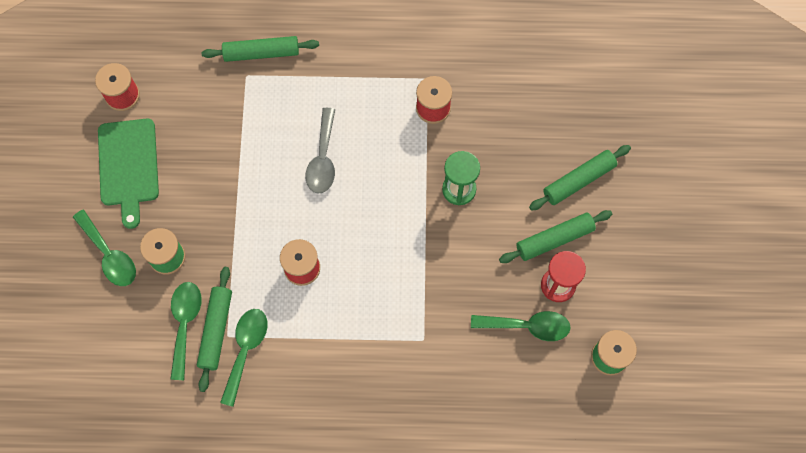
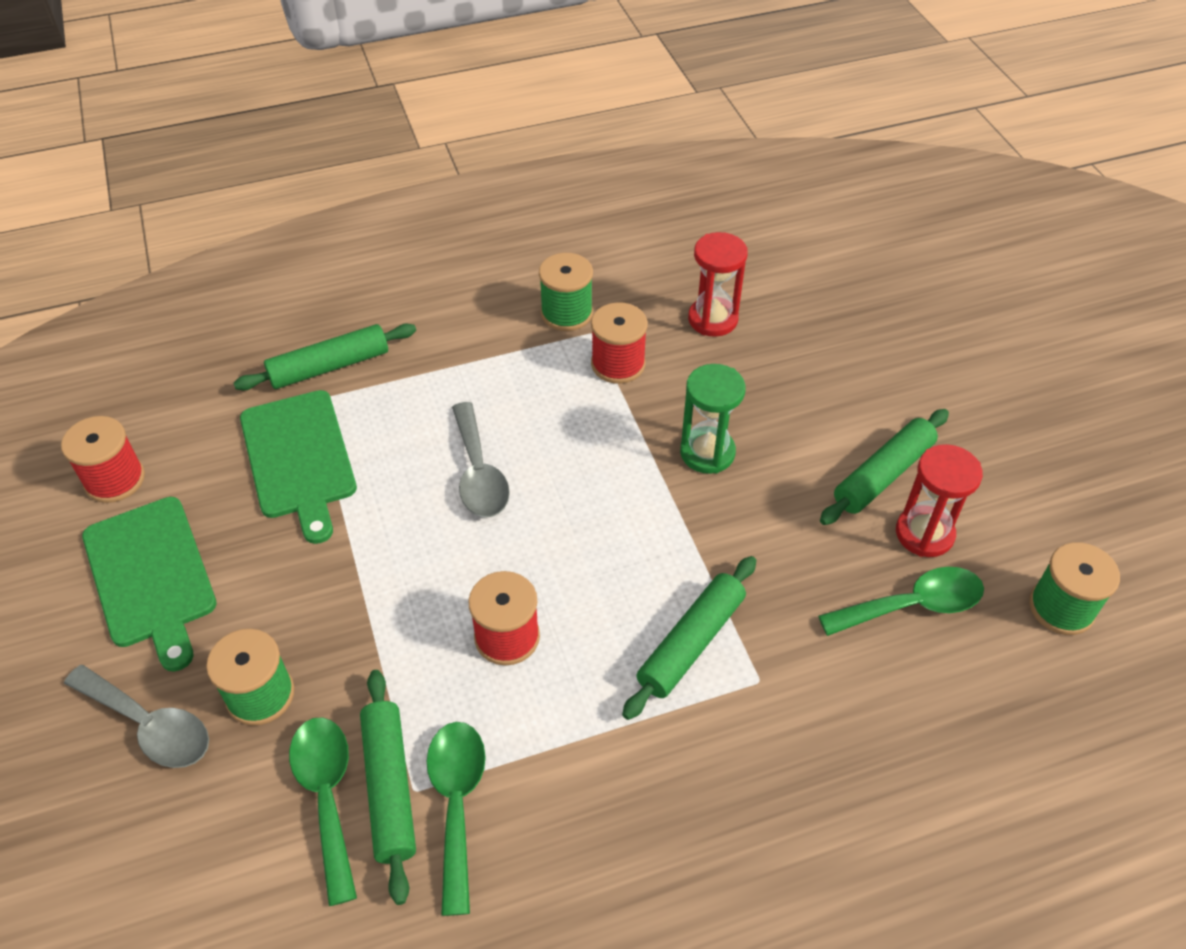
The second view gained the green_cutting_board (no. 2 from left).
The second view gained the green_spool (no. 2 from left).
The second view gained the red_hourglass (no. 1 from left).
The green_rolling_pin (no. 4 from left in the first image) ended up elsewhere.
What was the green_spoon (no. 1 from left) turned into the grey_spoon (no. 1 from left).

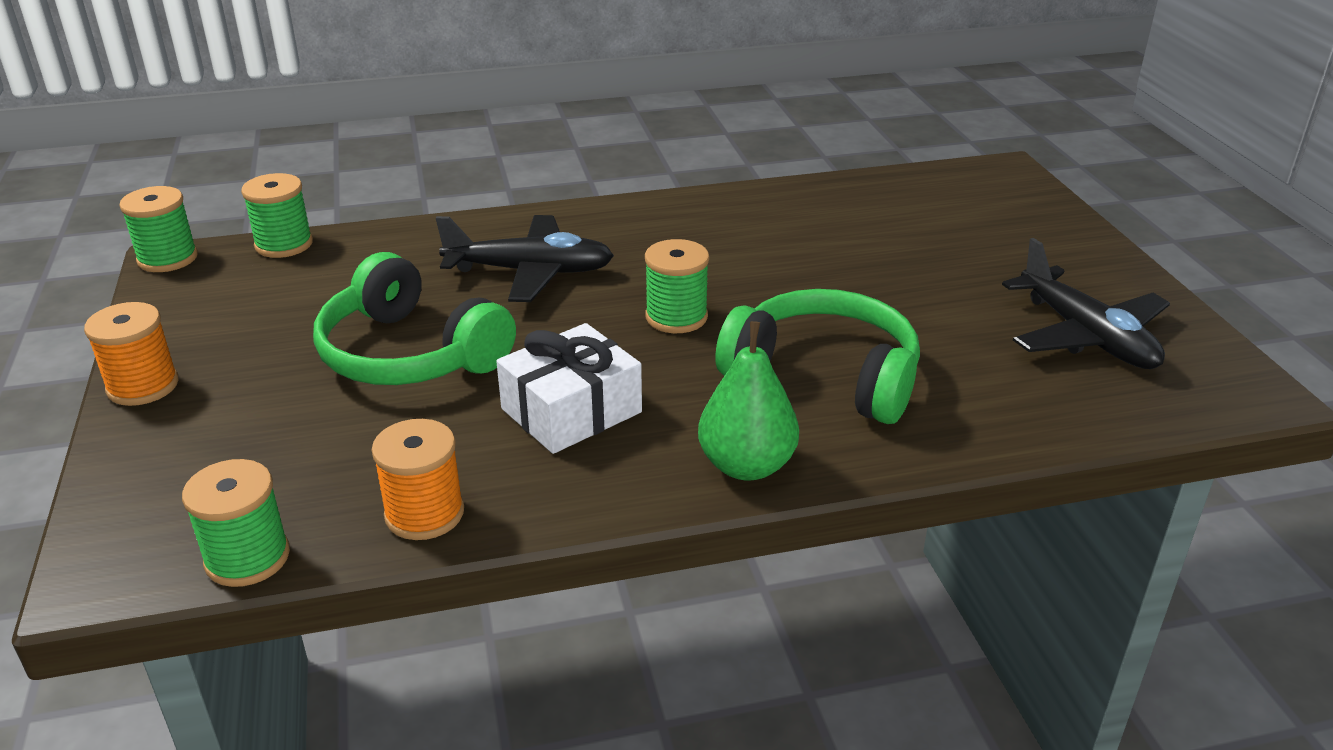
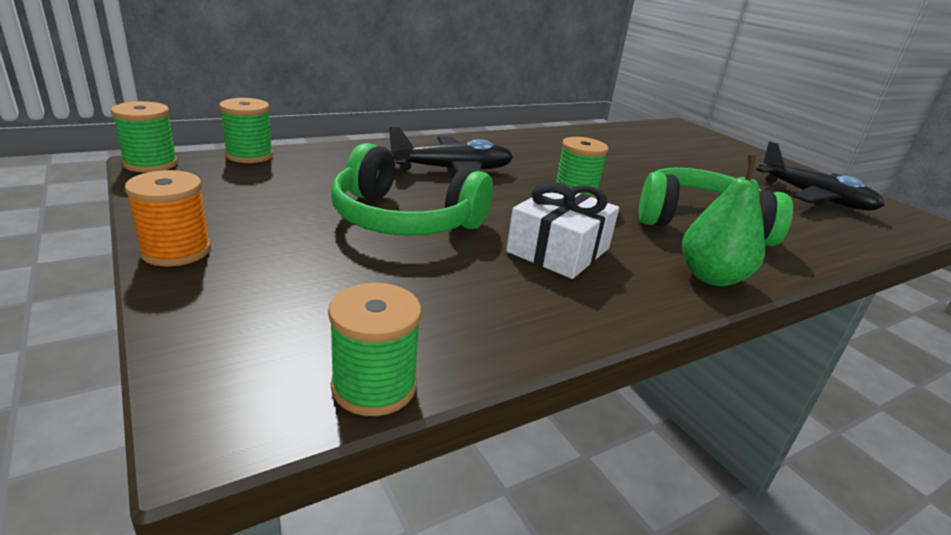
The second view lost the orange_spool (no. 2 from left).

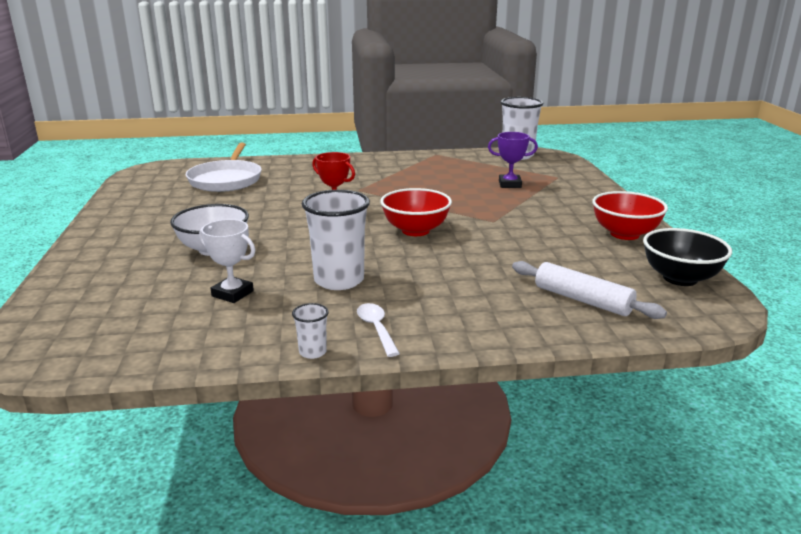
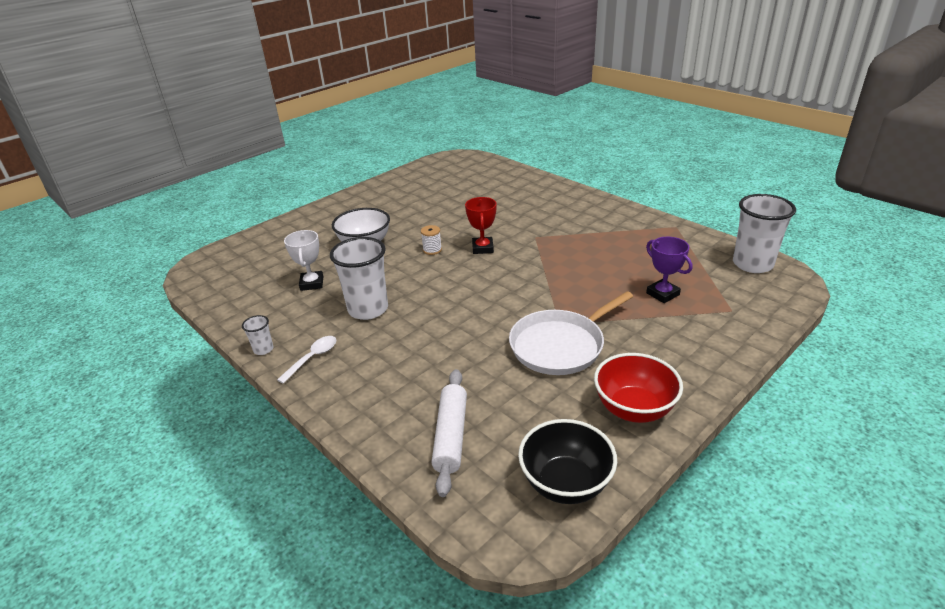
The second view lost the red_bowl (no. 1 from left).
The second view gained the white_spool.
The white_pan ended up elsewhere.

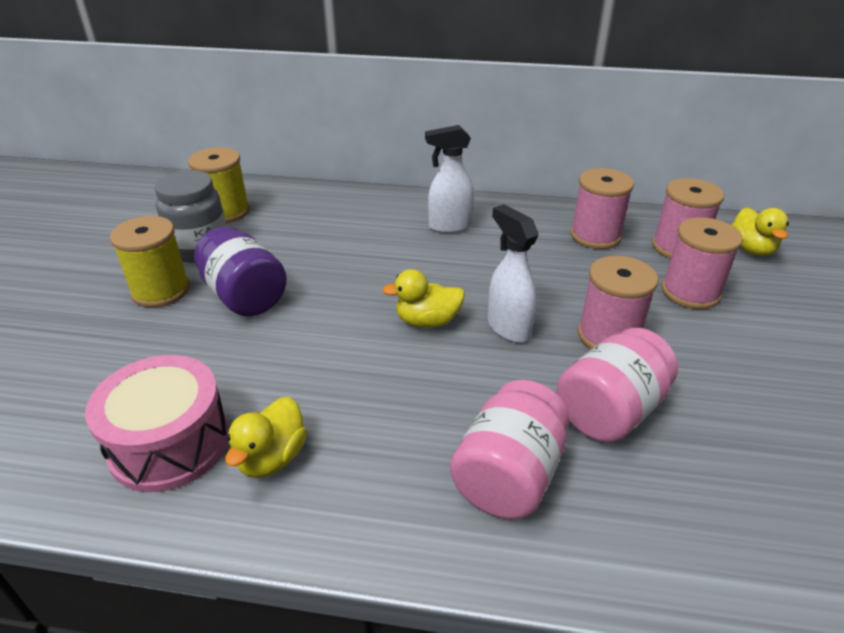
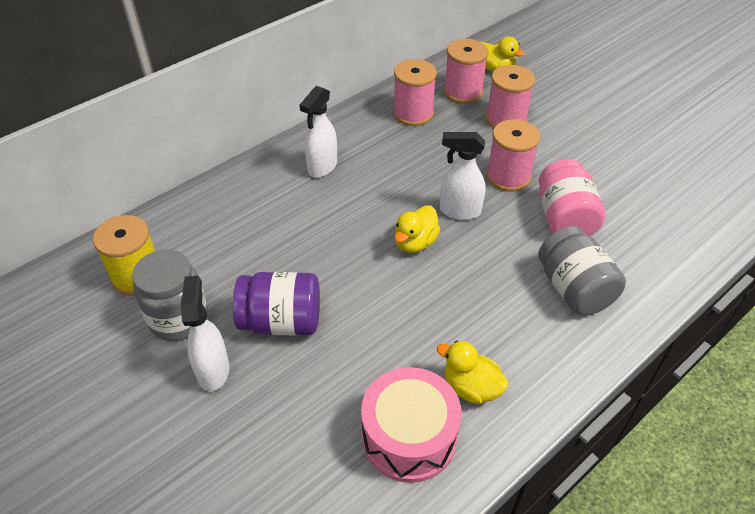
Where the yellow_spool (no. 1 from left) stood, the white_spray_bottle (no. 1 from left) came to stand.
What was the pink_jar (no. 1 from left) turned into the grey_jar (no. 2 from left).
The yellow_duck (no. 1 from left in the first image) ended up facing another way, 150 degrees clockwise from before.

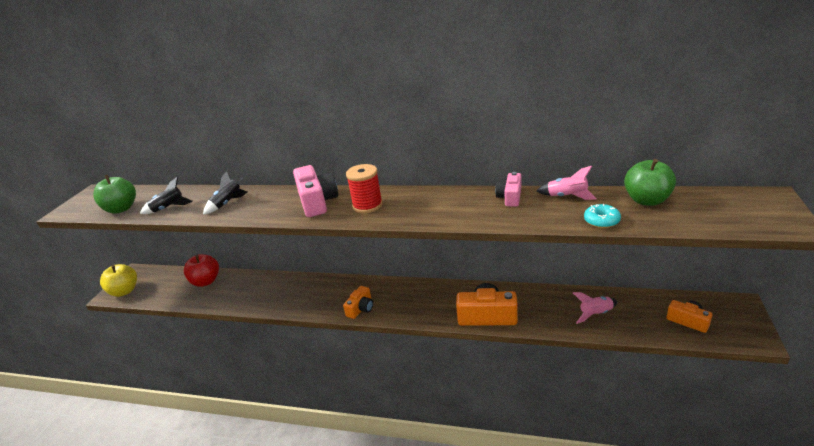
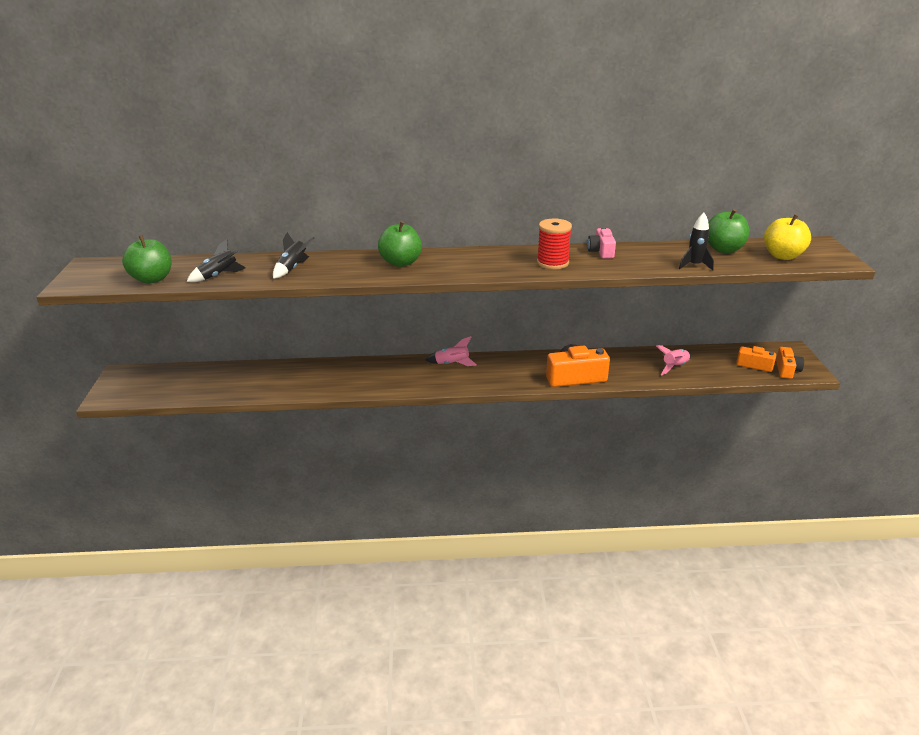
The second view lost the red_apple.
The yellow_apple ended up elsewhere.
The orange_camera (no. 1 from left in the first image) ended up elsewhere.
The red_spool ended up elsewhere.
The pink_rocket (no. 1 from left) ended up elsewhere.
Where the pink_camera (no. 1 from left) stood, the green_apple (no. 2 from left) came to stand.
Where the turquoise_donut stood, the black_rocket (no. 3 from left) came to stand.

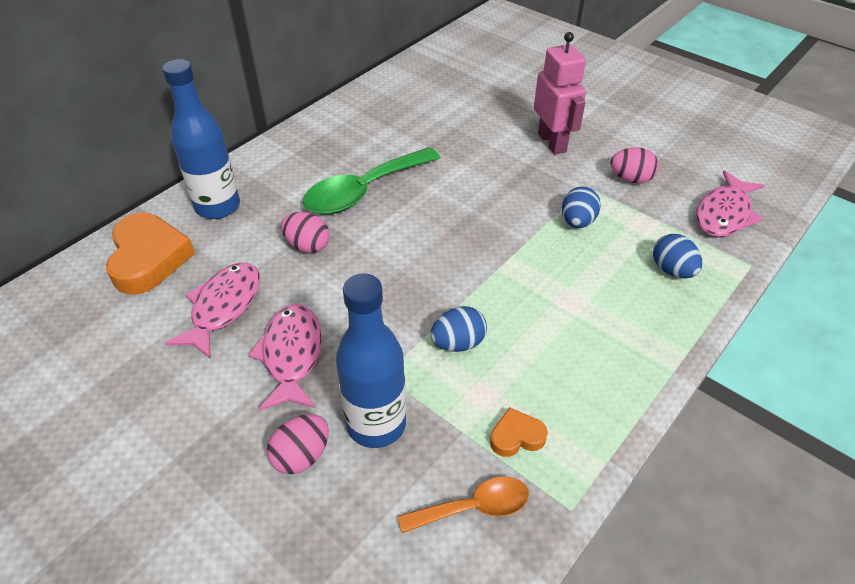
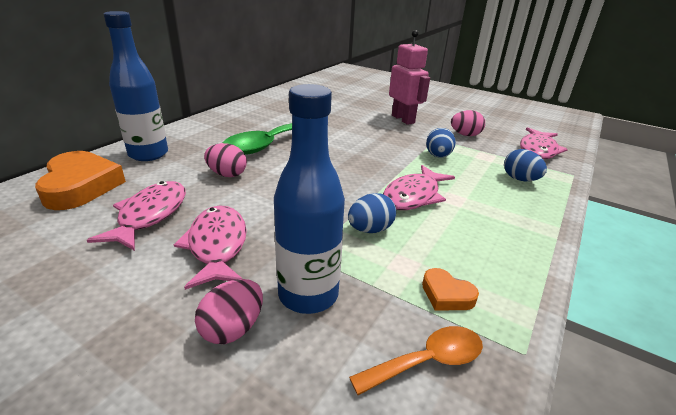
The second view gained the pink_fish (no. 3 from left).
The orange_heart (no. 2 from left) ended up facing another way, 120 degrees counterclockwise from before.

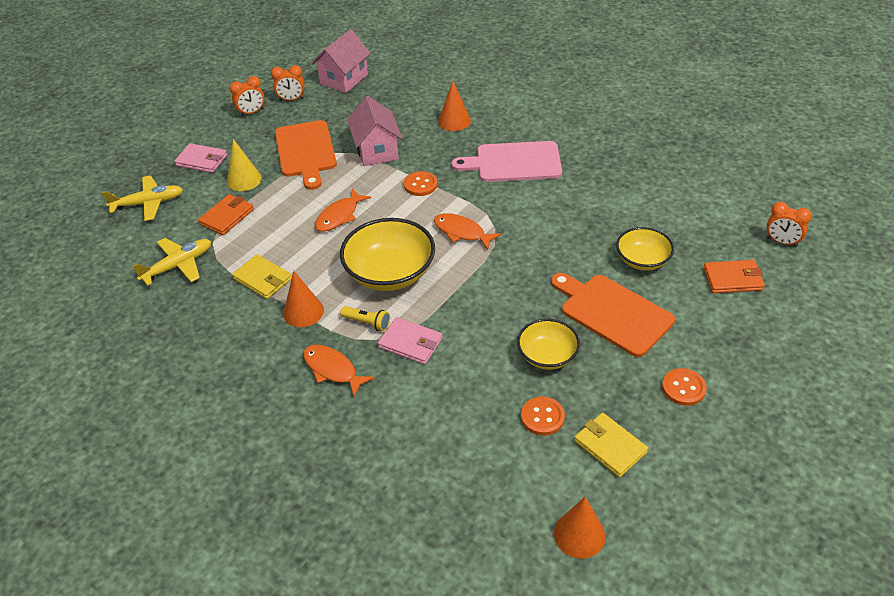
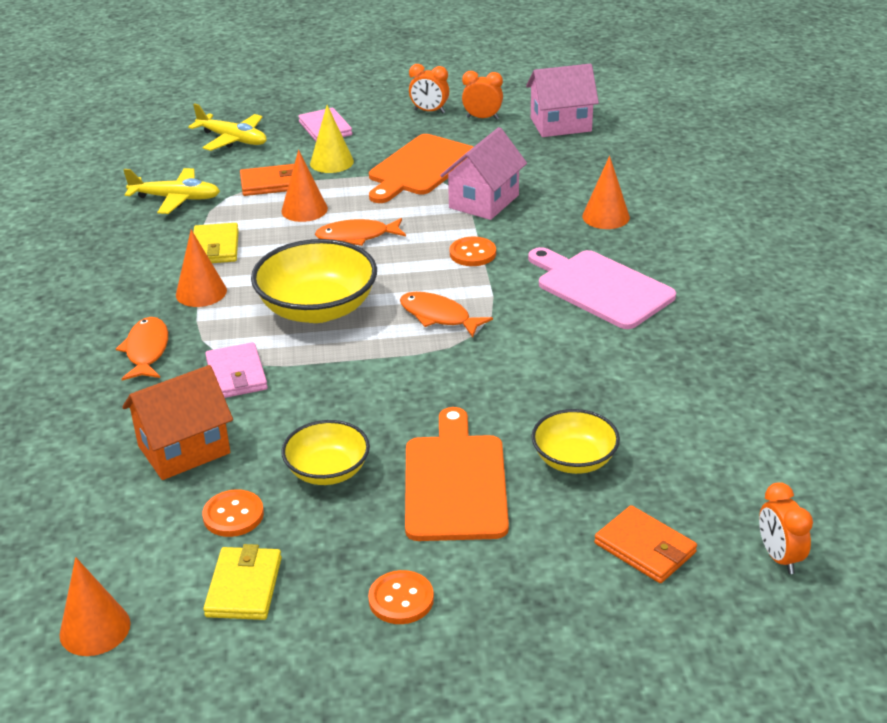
The second view lost the yellow_flashlight.
The second view gained the orange_house.
The second view gained the orange_cone (no. 3 from left).
The orange_clock (no. 2 from left) ended up facing another way, 150 degrees clockwise from before.
The orange_fish (no. 3 from left) ended up facing another way, 45 degrees counterclockwise from before.

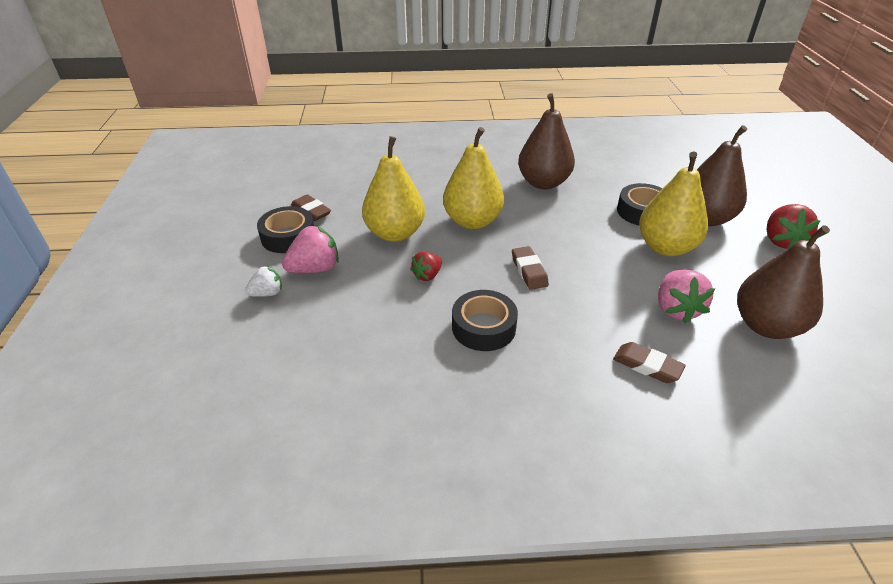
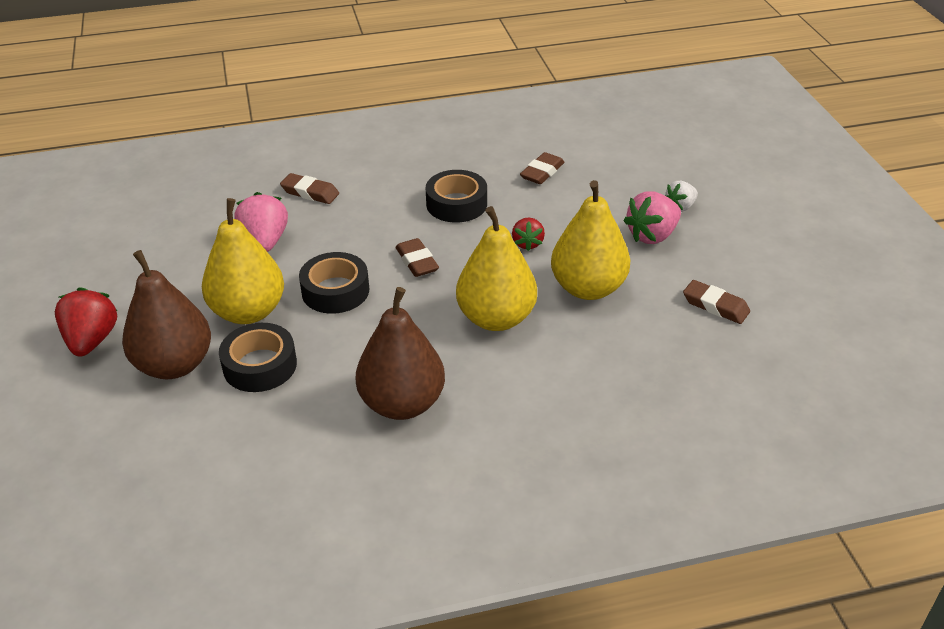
The second view lost the brown_pear (no. 3 from left).
The second view gained the brown_eraser (no. 3 from left).
The black_tape (no. 1 from left in the first image) ended up elsewhere.
The red_strawberry (no. 1 from left in the first image) ended up facing another way, 150 degrees clockwise from before.

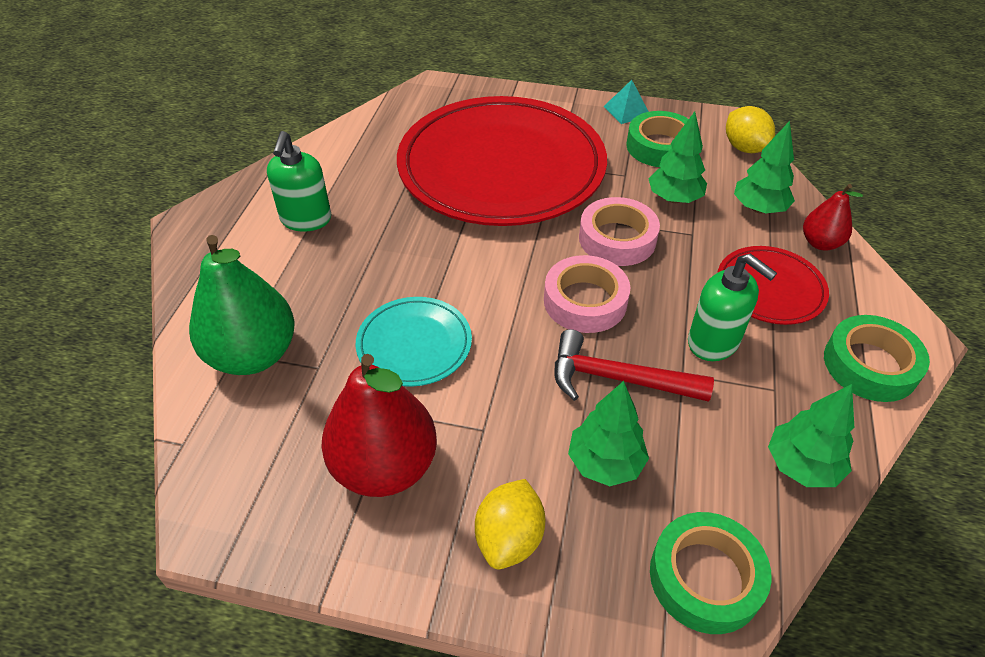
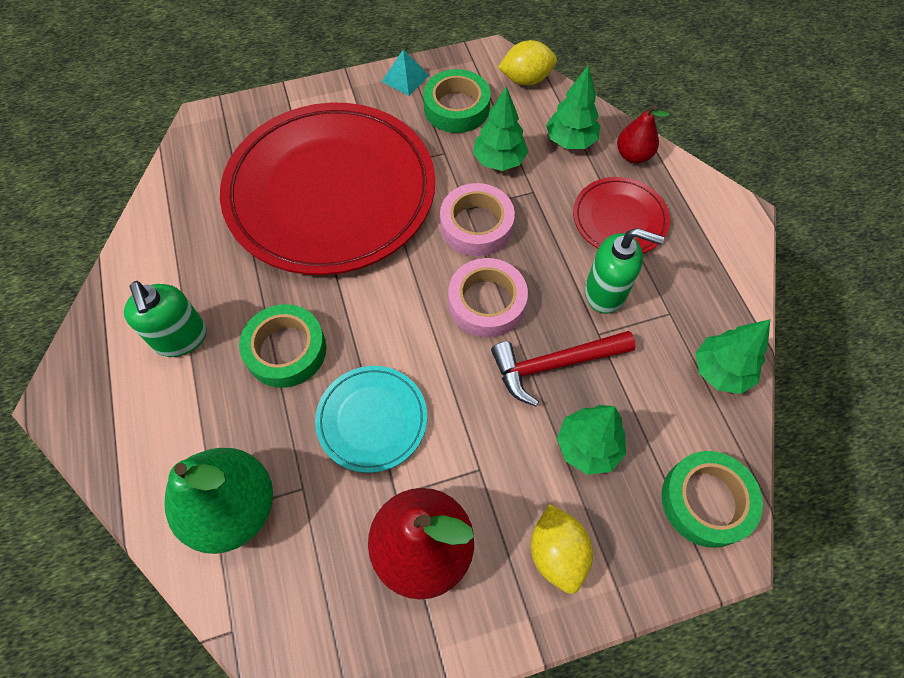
The green_tape (no. 3 from left in the first image) ended up elsewhere.
The yellow_lemon (no. 2 from left in the first image) ended up facing another way, 45 degrees counterclockwise from before.

